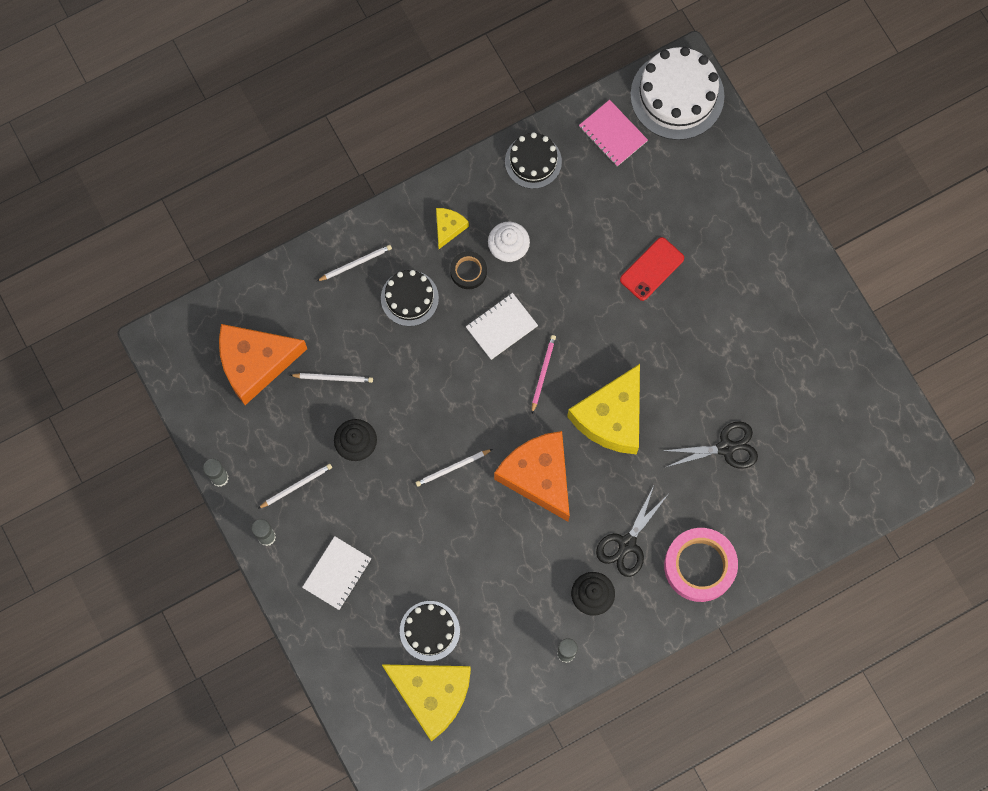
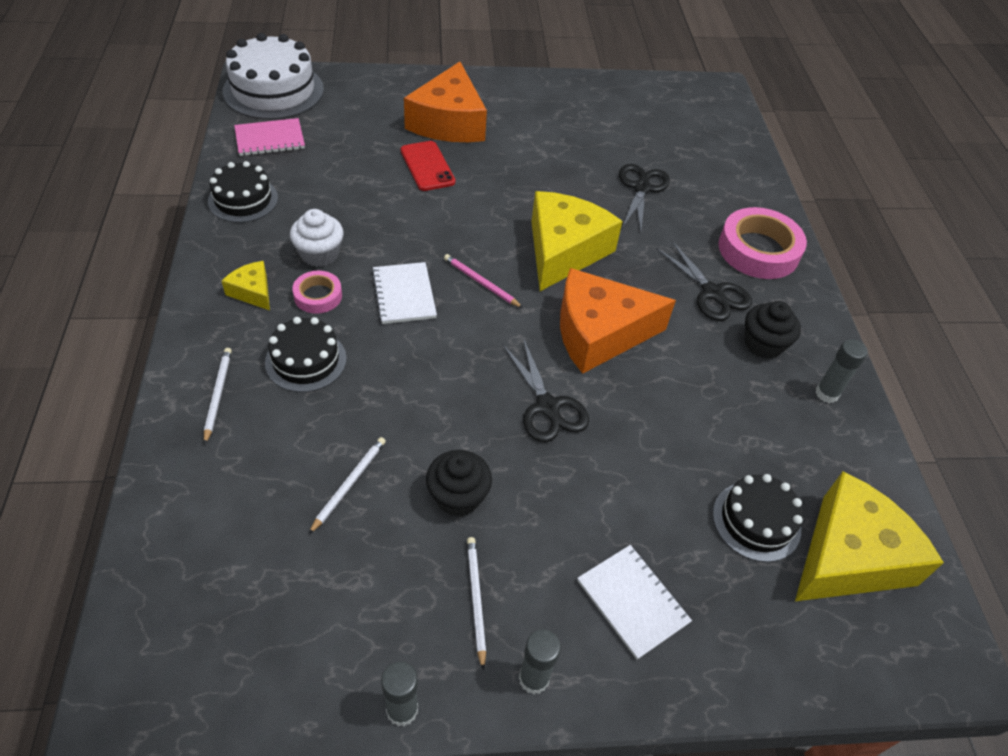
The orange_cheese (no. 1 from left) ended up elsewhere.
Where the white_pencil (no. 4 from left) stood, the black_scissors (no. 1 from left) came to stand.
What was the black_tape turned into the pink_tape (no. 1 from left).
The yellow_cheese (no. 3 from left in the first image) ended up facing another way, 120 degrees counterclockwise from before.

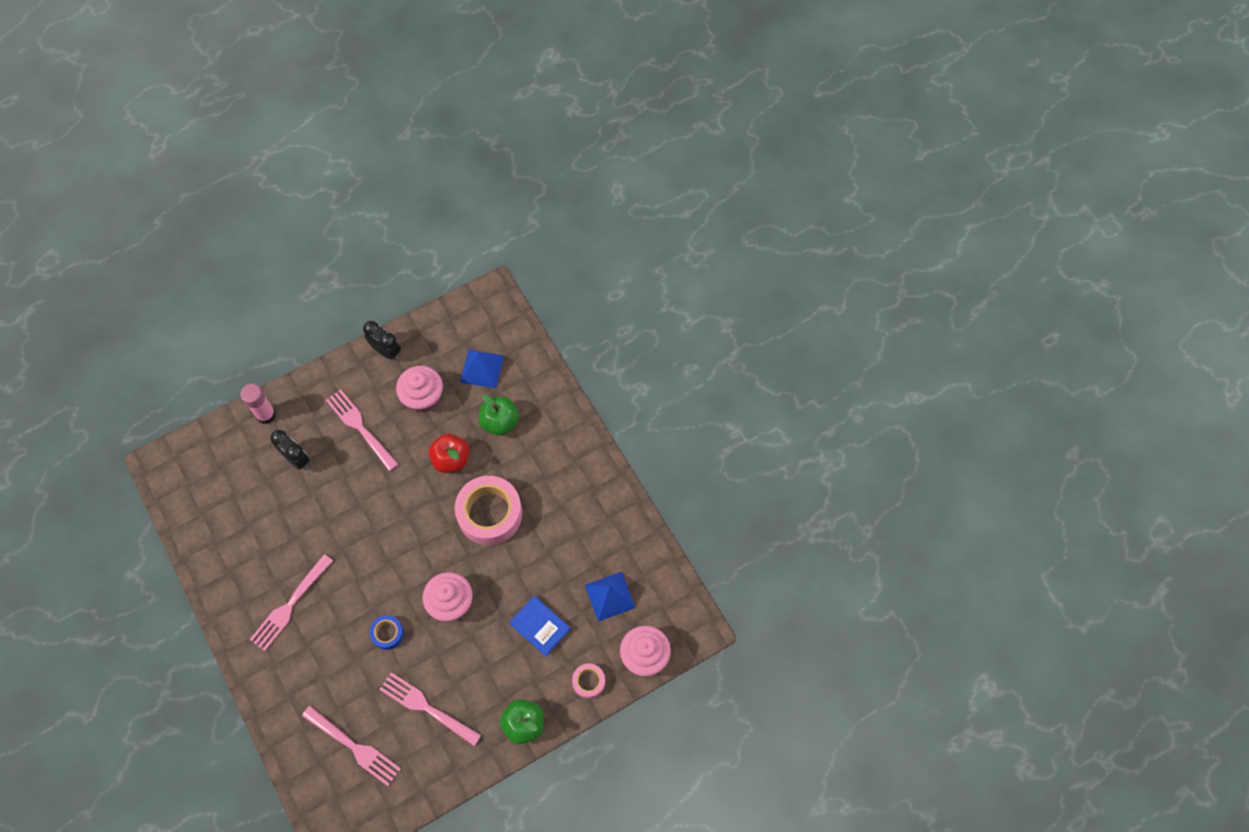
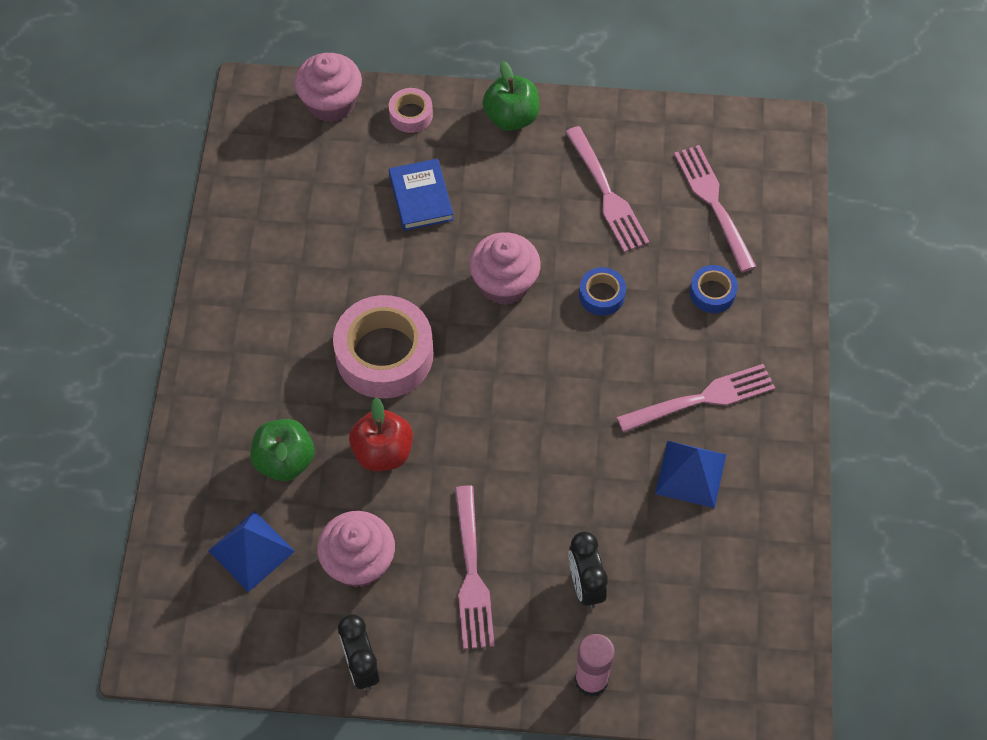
The second view gained the blue_tape (no. 2 from left).
The blue_pyramid (no. 2 from left) ended up elsewhere.

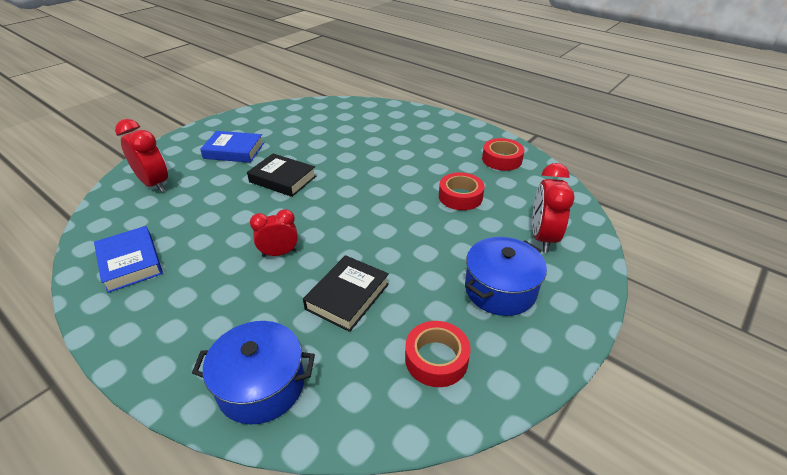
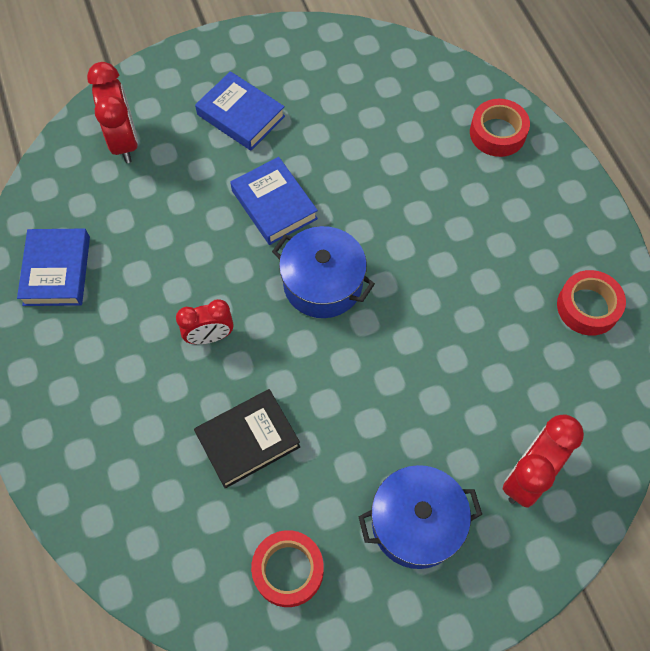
The blue_pot (no. 1 from left) ended up elsewhere.
The red_tape (no. 2 from left) ended up elsewhere.
What was the black_book (no. 1 from left) turned into the blue_book (no. 3 from left).
The red_clock (no. 2 from left) ended up facing another way, 150 degrees clockwise from before.

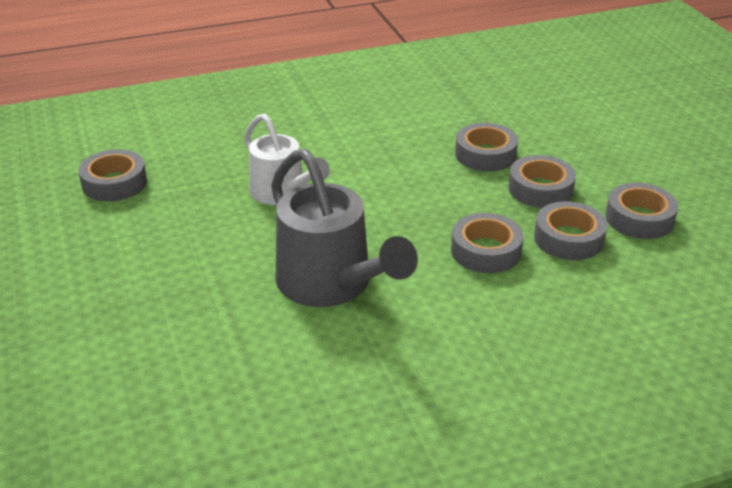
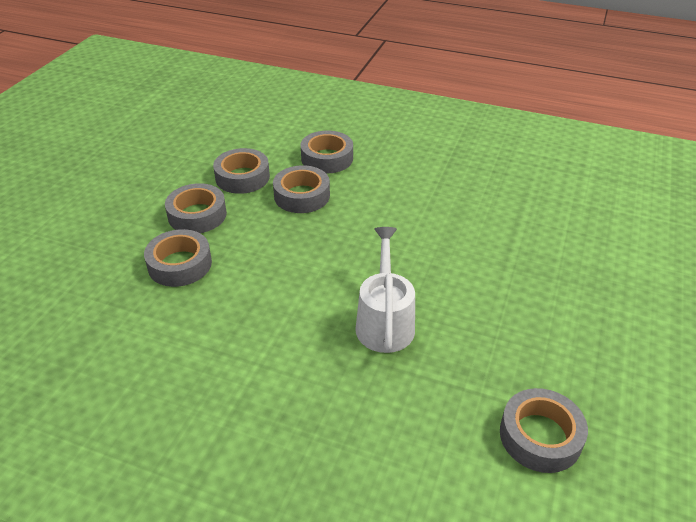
The second view lost the grey_watering_can.
The grey_tape (no. 6 from left in the first image) ended up elsewhere.

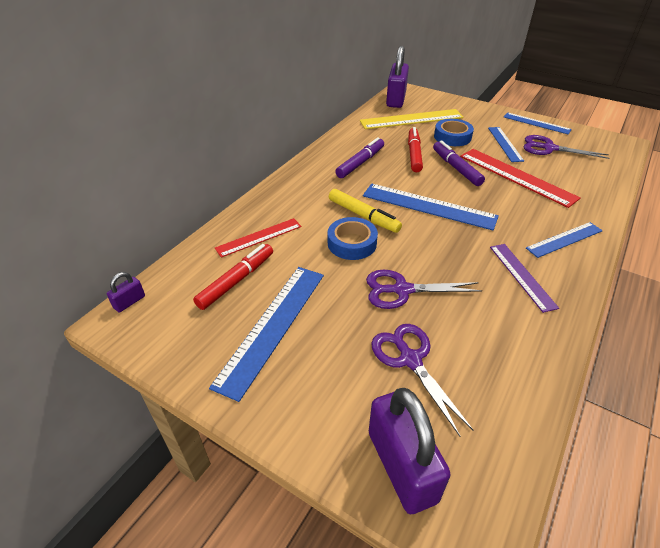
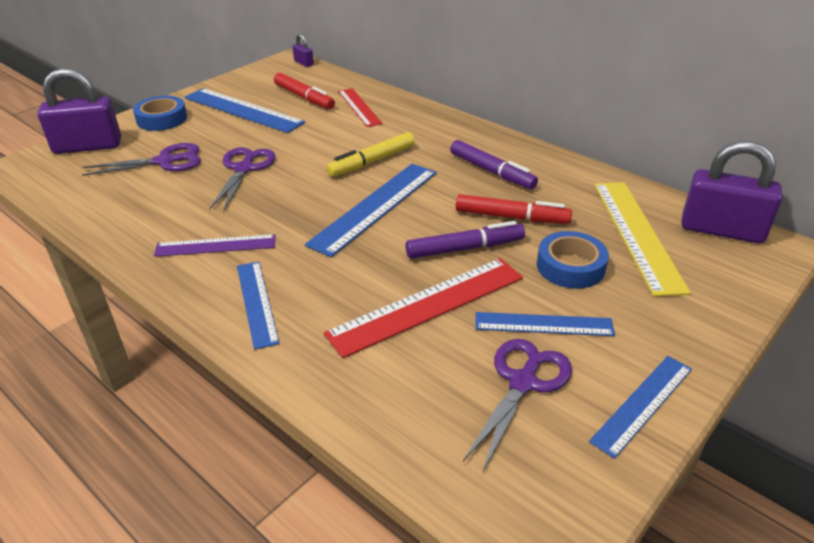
The blue_tape (no. 1 from left) ended up elsewhere.

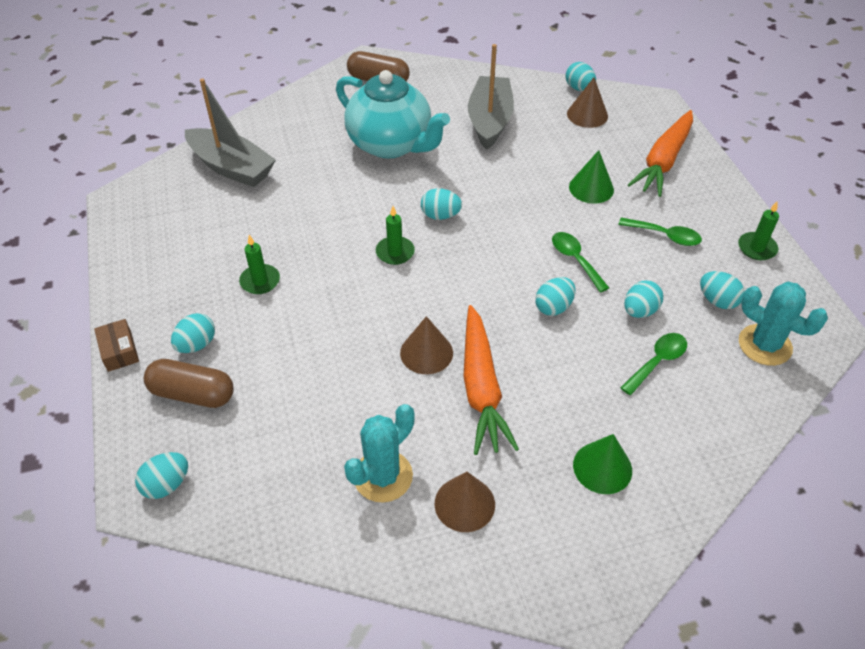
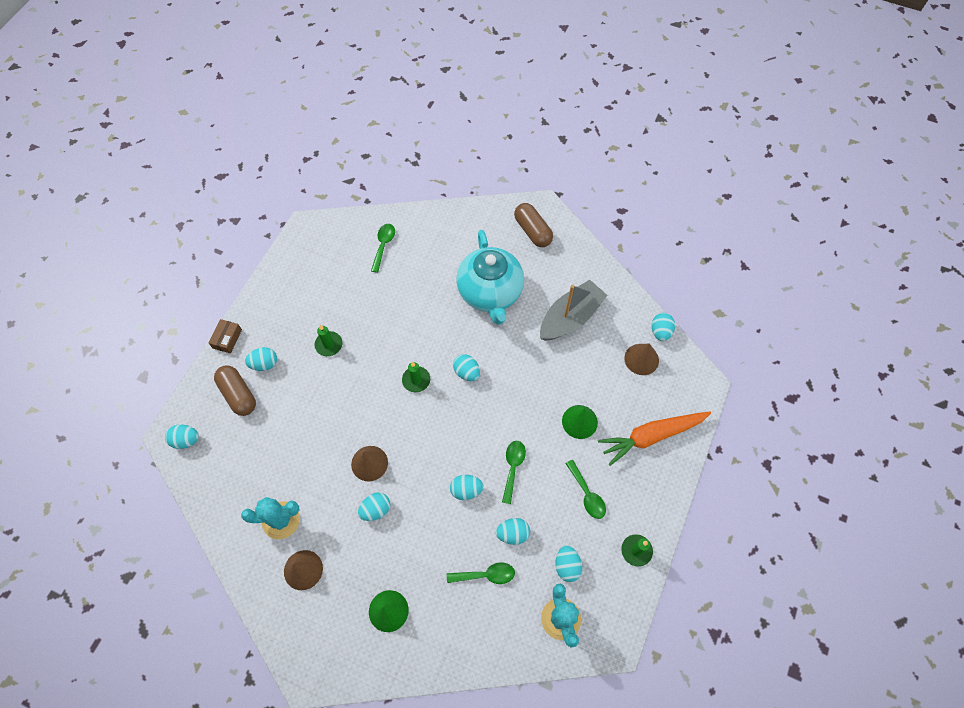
Where the grey_boat (no. 1 from left) stood, the green_spoon (no. 1 from left) came to stand.
Where the orange_carrot (no. 1 from left) stood, the turquoise_egg (no. 3 from left) came to stand.

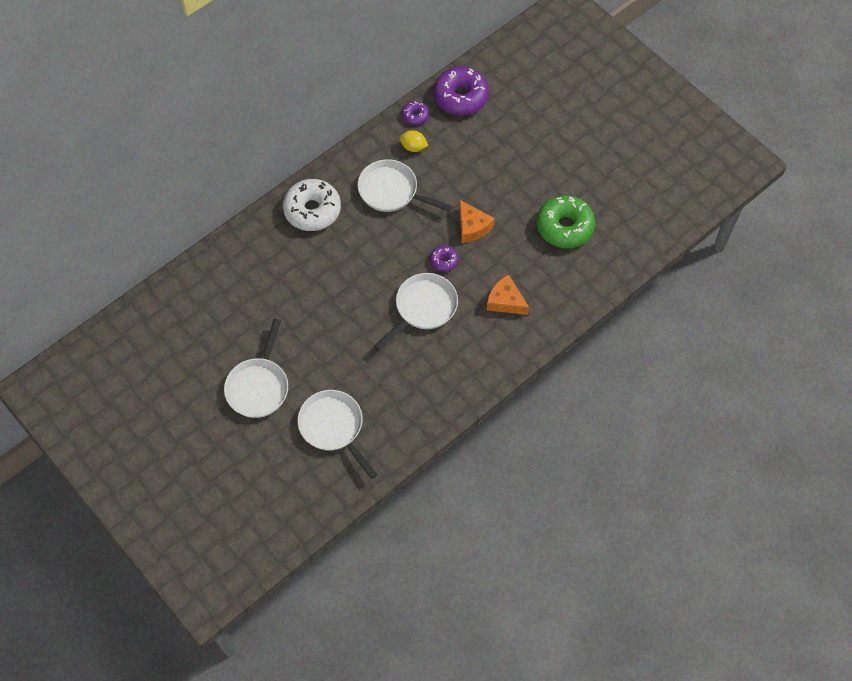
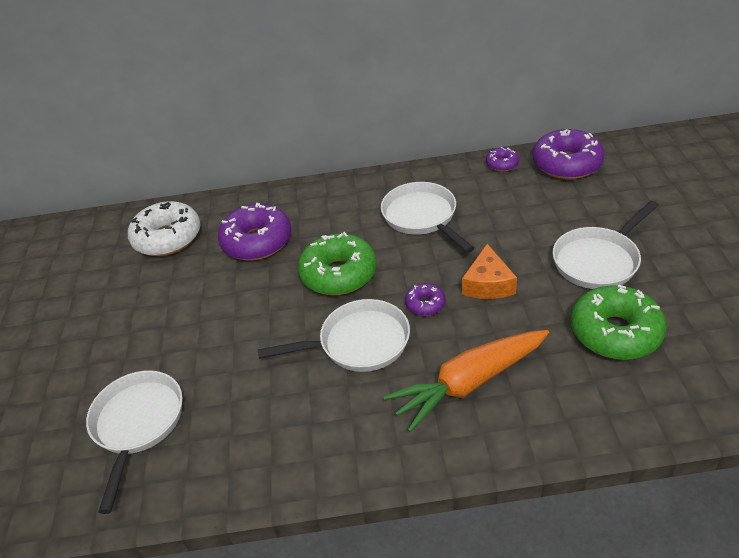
The second view lost the yellow_lemon.
The second view gained the purple_donut (no. 1 from left).
The second view gained the green_donut (no. 1 from left).
The white_pan (no. 1 from left in the first image) ended up elsewhere.
The white_donut ended up elsewhere.
Where the orange_cheese (no. 2 from left) stood, the orange_carrot came to stand.

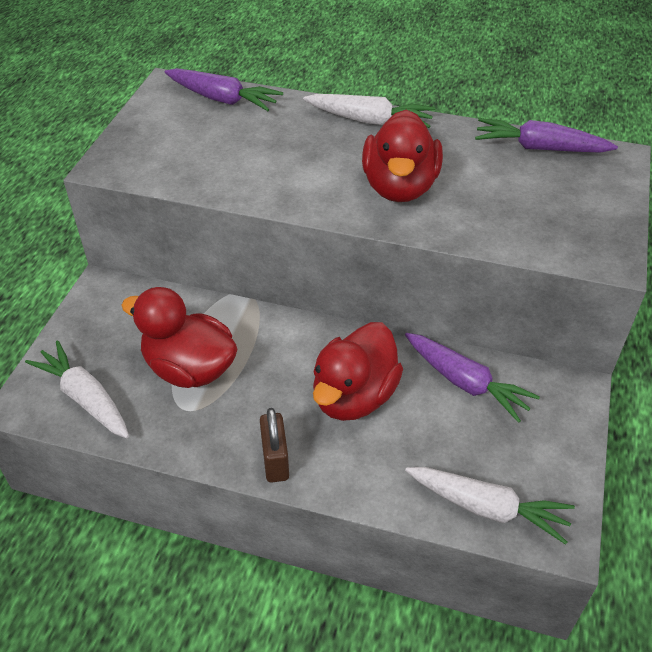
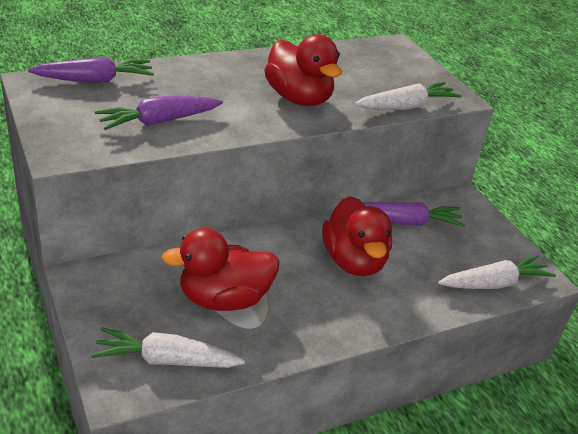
The second view lost the brown_padlock.
The white_carrot (no. 2 from left) ended up elsewhere.
The purple_carrot (no. 3 from left in the first image) ended up elsewhere.

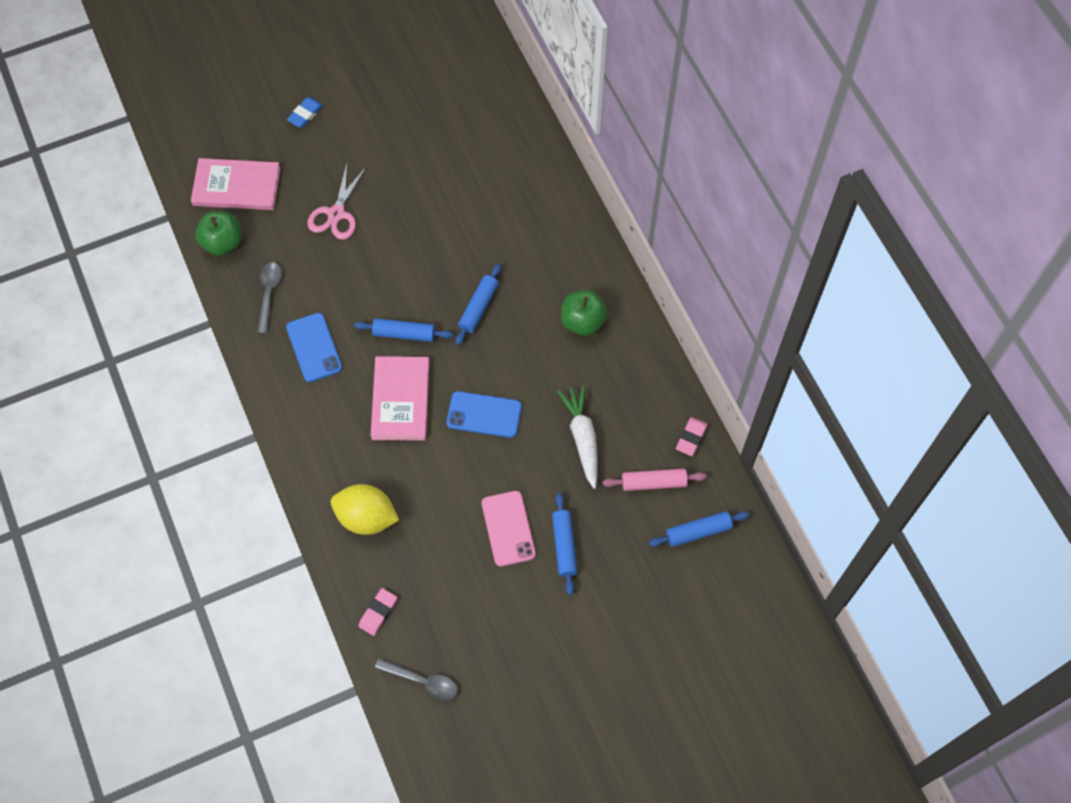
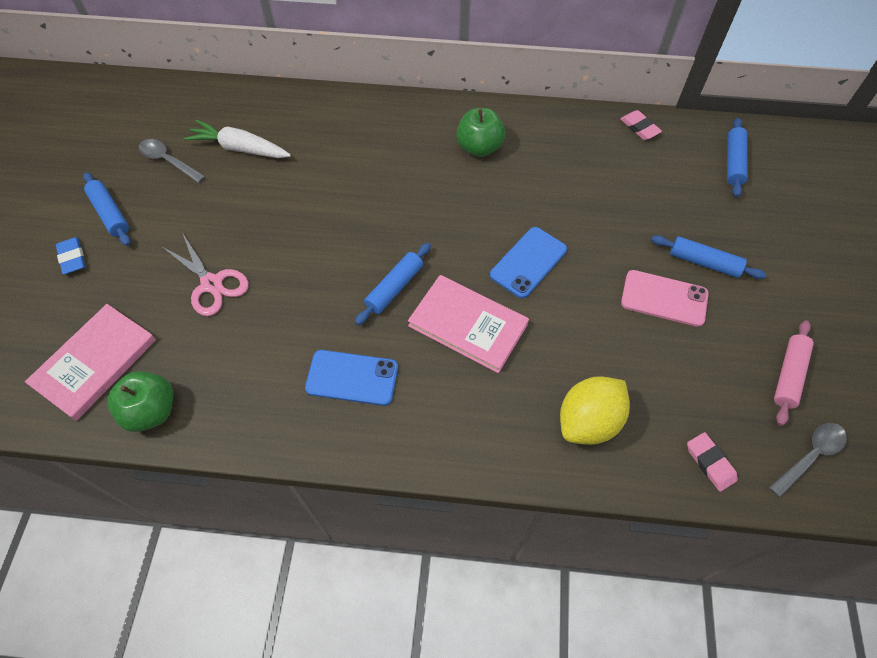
The grey_spoon (no. 1 from left) ended up elsewhere.
The blue_rolling_pin (no. 2 from left in the first image) ended up elsewhere.
The white_carrot ended up elsewhere.
The pink_rolling_pin ended up elsewhere.

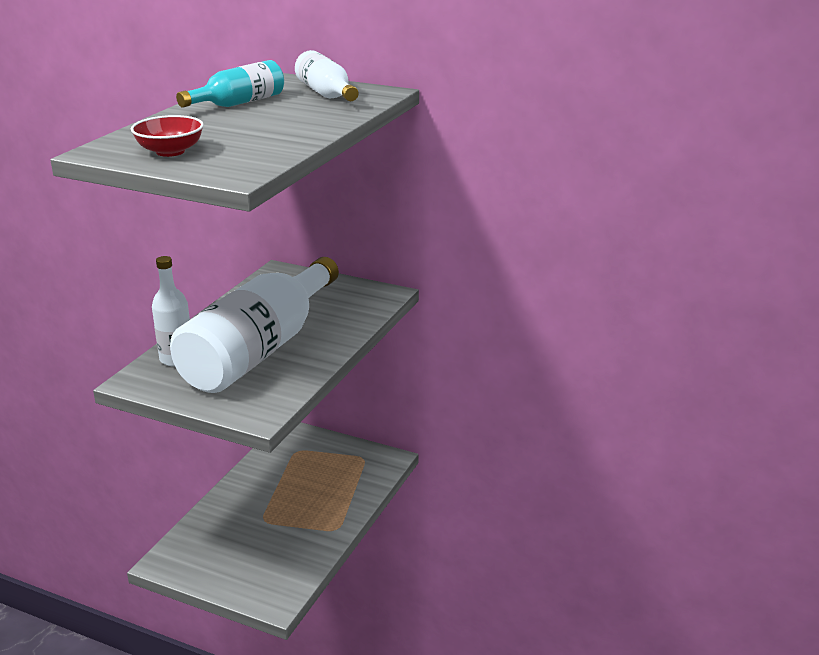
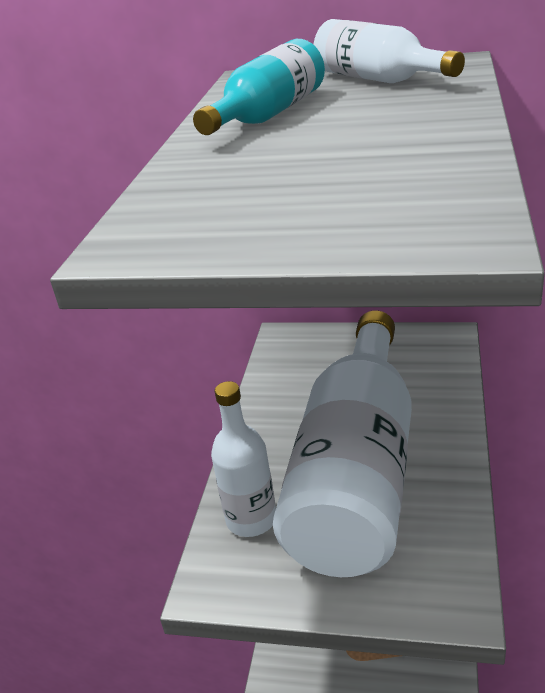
The second view lost the red_bowl.

